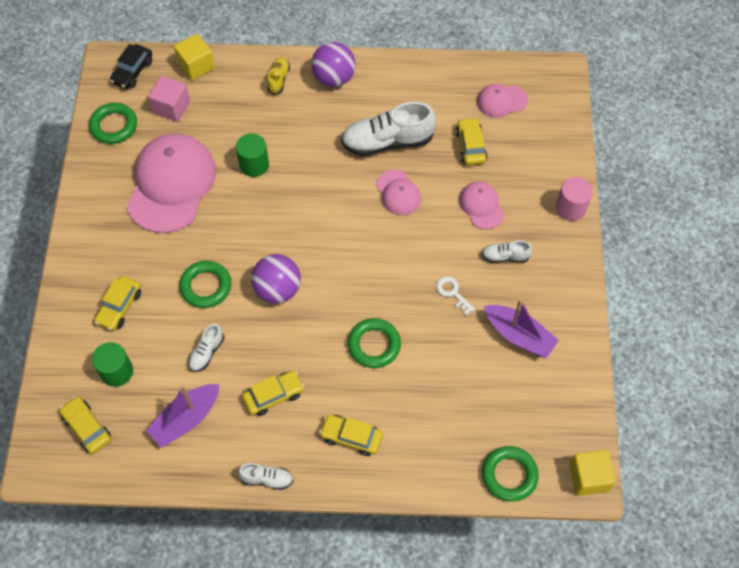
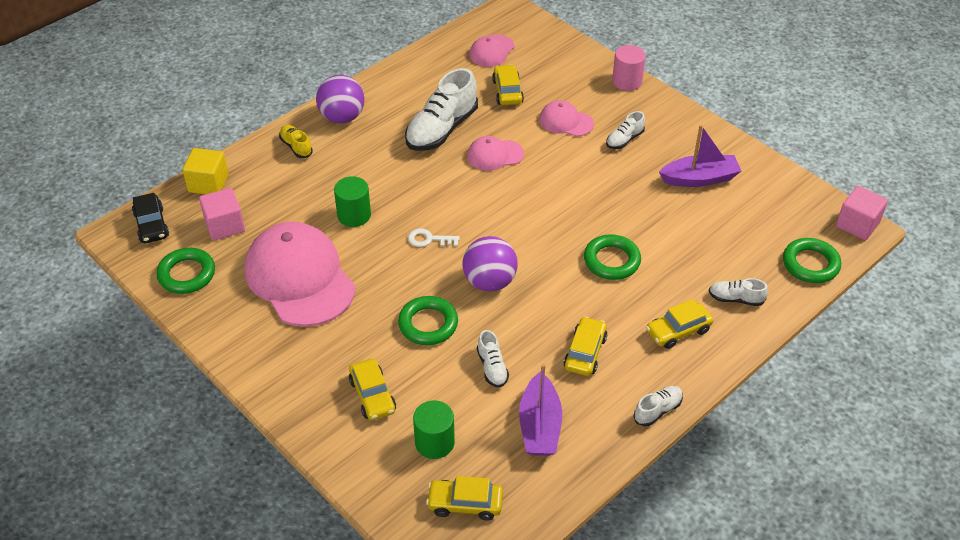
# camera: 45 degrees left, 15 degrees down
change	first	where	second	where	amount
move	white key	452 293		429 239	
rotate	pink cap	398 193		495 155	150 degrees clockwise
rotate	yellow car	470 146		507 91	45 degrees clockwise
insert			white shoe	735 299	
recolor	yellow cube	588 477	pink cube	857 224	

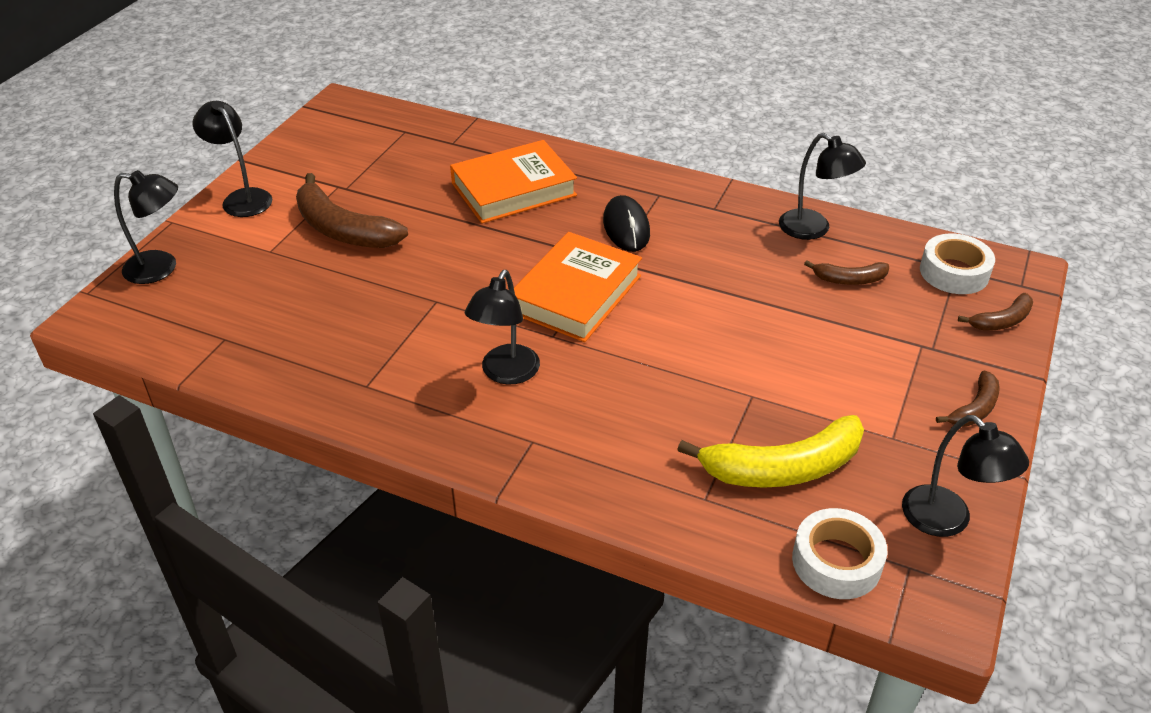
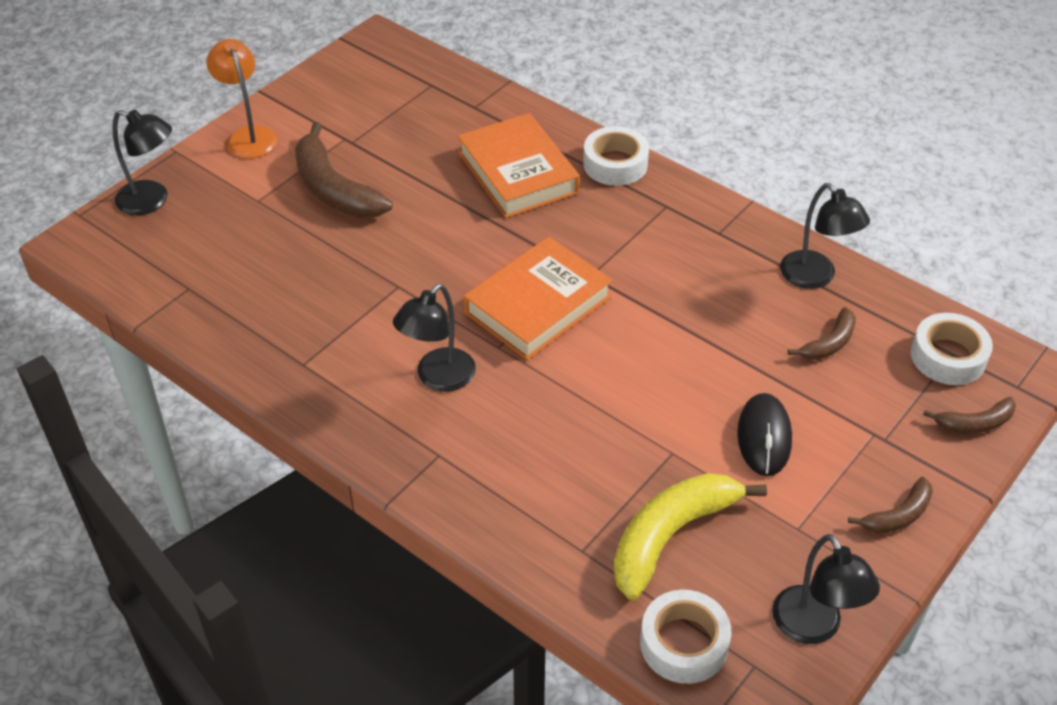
# camera: 15 degrees right, 5 degrees up
change	first	where	second	where	amount
recolor	black lamp	242 198	orange lamp	248 136	
rotate	orange book	513 189		518 173	75 degrees clockwise
insert			white tape	615 164	
rotate	yellow banana	782 468		671 536	135 degrees clockwise
move	black mouse	626 227		764 437	
rotate	brown banana	849 279		829 343	60 degrees counterclockwise

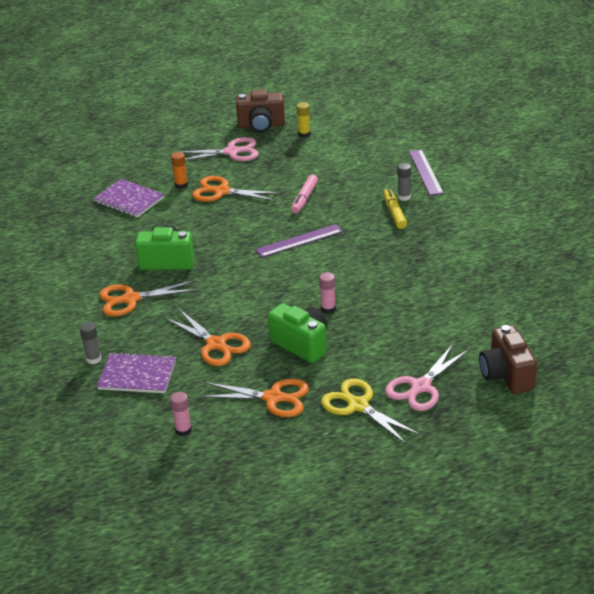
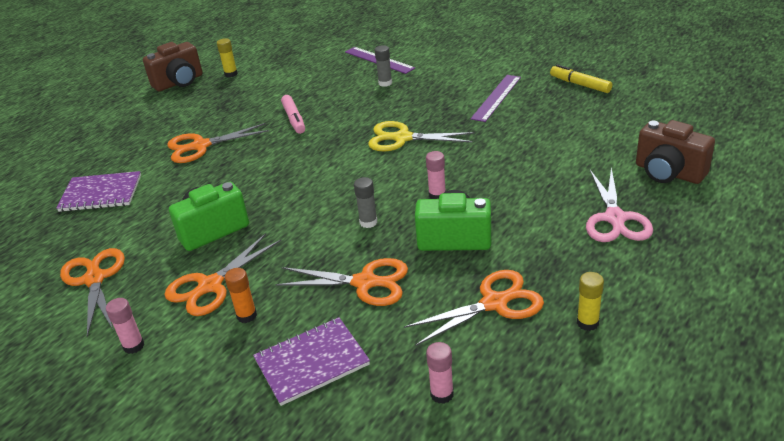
# camera: 35 degrees left, 0 degrees up
change	first	where	second	where	amount
insert			orange scissors	94 279	
insert			pink glue stick	134 346	
move	orange glue stick	181 185		246 316	
move	grey glue stick	93 359		368 222	
move	yellow scissors	358 406		402 138	
move	purple ruler	299 241		496 97	
move	yellow marker	394 213		580 84	
insert			yellow glue stick	587 323	
delete	pink scissors	232 152			

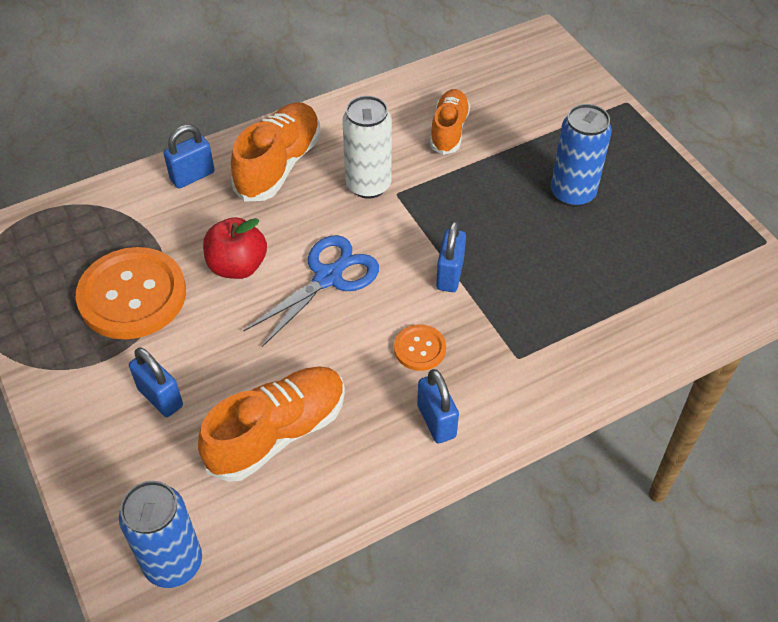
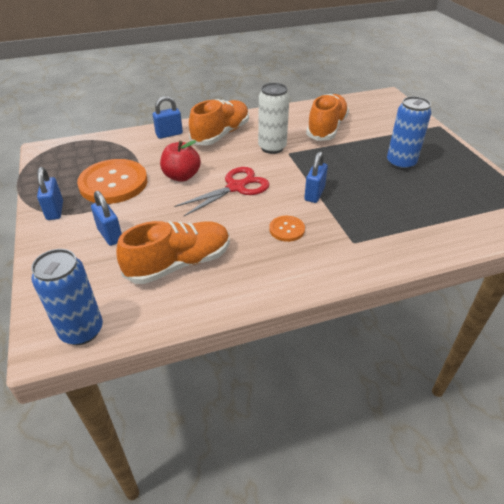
# camera: 10 degrees right, 10 degrees down
change	first	where	second	where	amount
move	blue padlock	436 421		55 210	
recolor	blue scissors	329 277	red scissors	236 187	
resize	orange shoe	449 130		326 128	x1.52

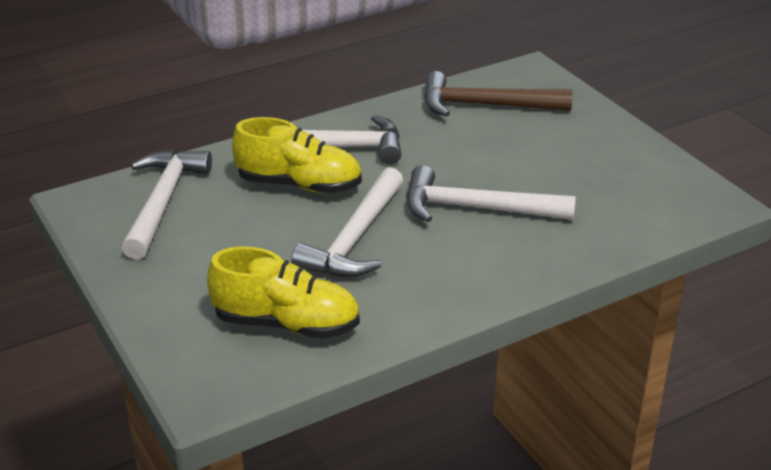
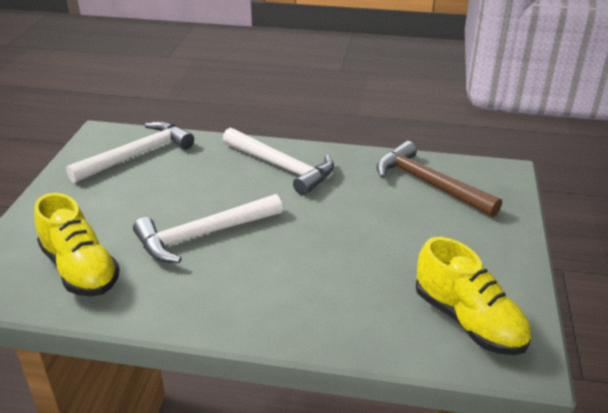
# camera: 40 degrees right, 0 degrees up
change	first	where	second	where	amount
move	yellow shoe	299 185		468 321	
delete	white hammer	476 208			

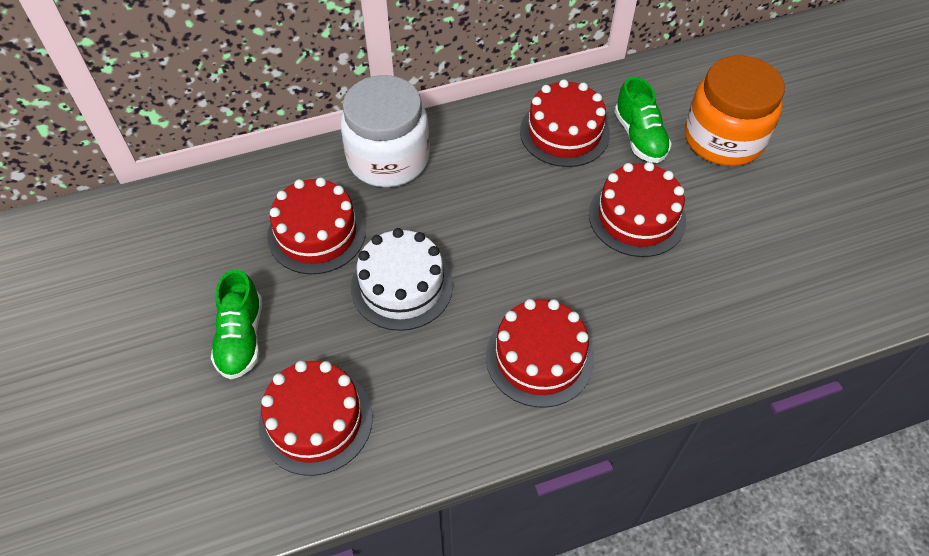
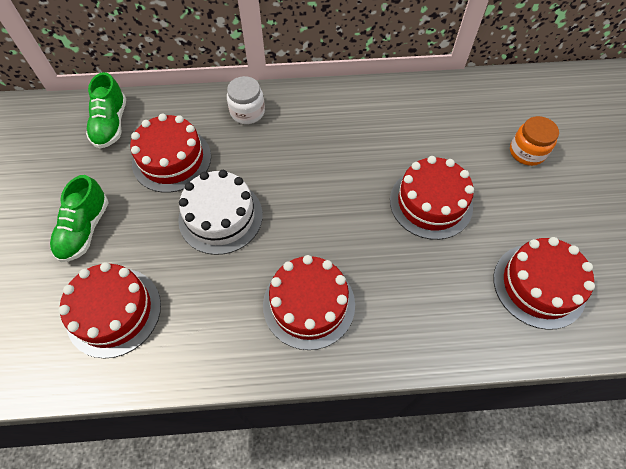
# camera: 15 degrees right, 5 degrees up
change	first	where	second	where	amount
move	green shoe	639 137		111 124	
resize	white jar	388 158		247 112	x0.53
move	red cake	564 132		539 285	
resize	orange jar	723 138		527 152	x0.53

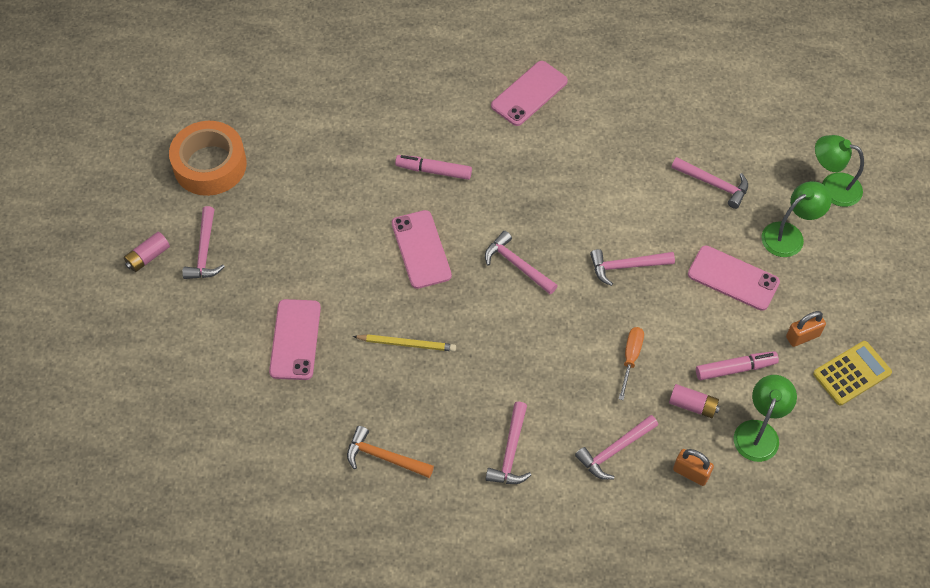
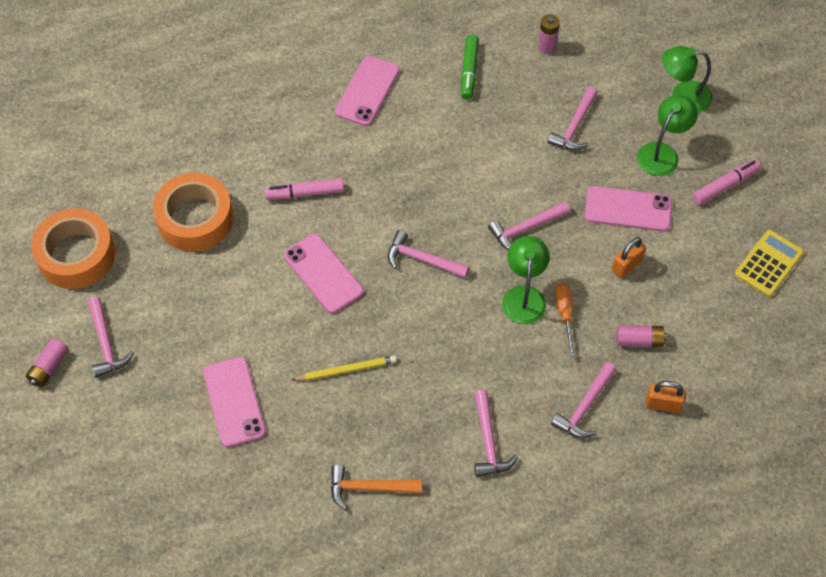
# camera: 20 degrees left, 0 degrees up
change	first	where	second	where	amount
insert			orange tape	195 219	
insert			green marker	469 71	
move	green lamp	759 432		524 296	
insert			pink battery	547 47	
rotate	pink hammer	713 184		575 126	105 degrees clockwise
move	orange padlock	802 336		626 266	
move	pink marker	735 369		725 186	

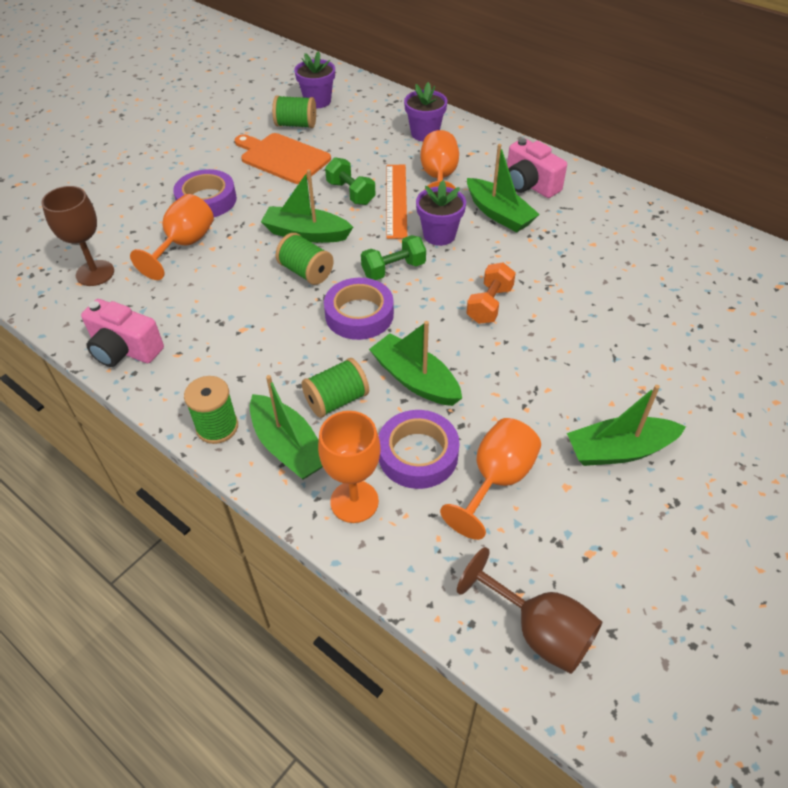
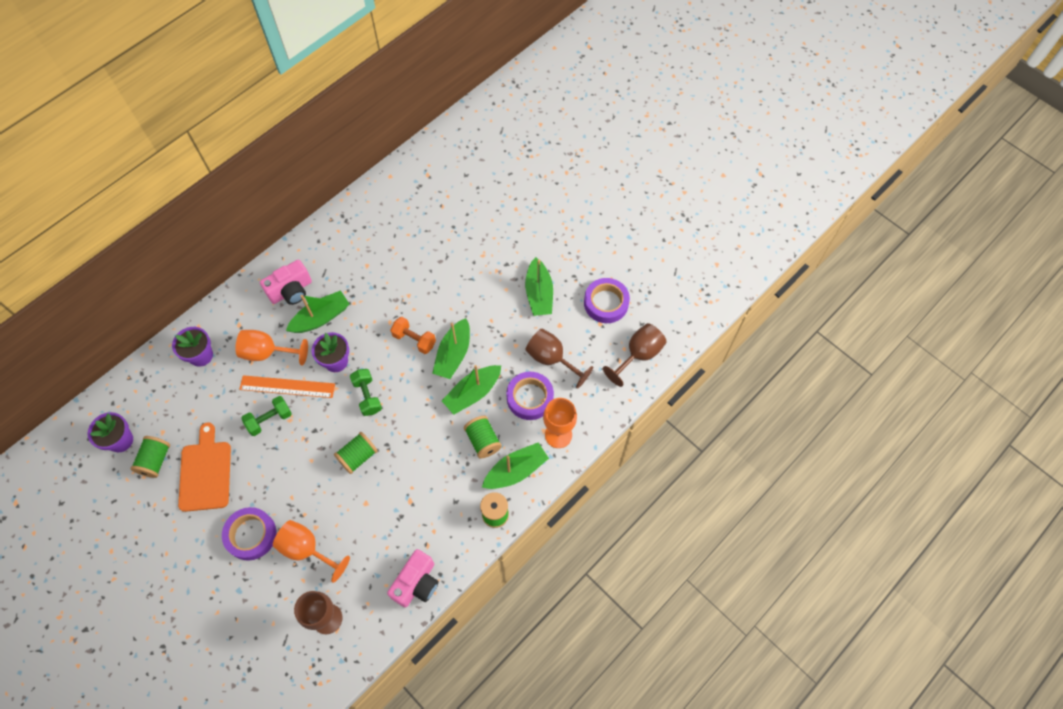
# camera: 85 degrees left, 15 degrees up
change	first	where	second	where	amount
rotate	orange cutting board	282 158		205 472	135 degrees clockwise
move	green boat	306 234		453 354	
recolor	orange goblet	496 480	brown goblet	552 359	
move	purple tape	359 314		606 303	

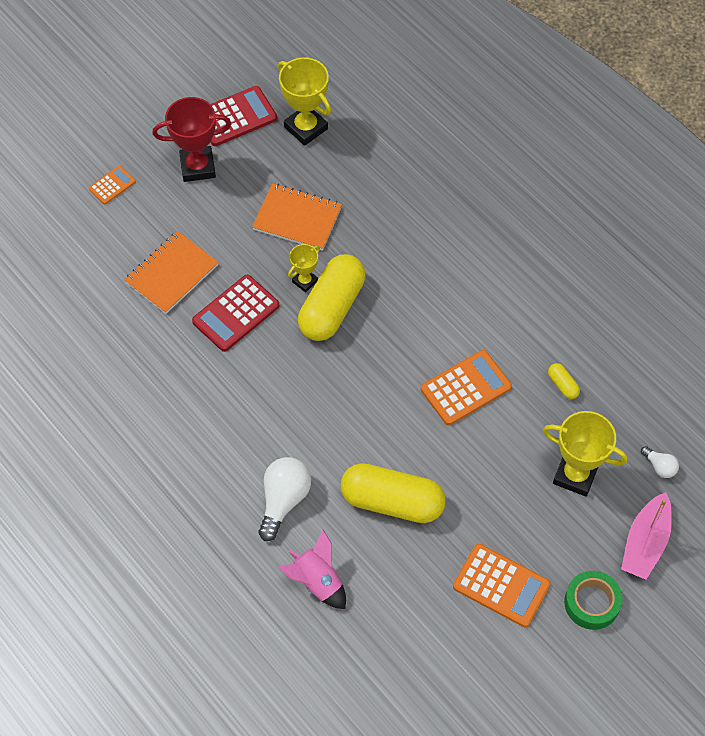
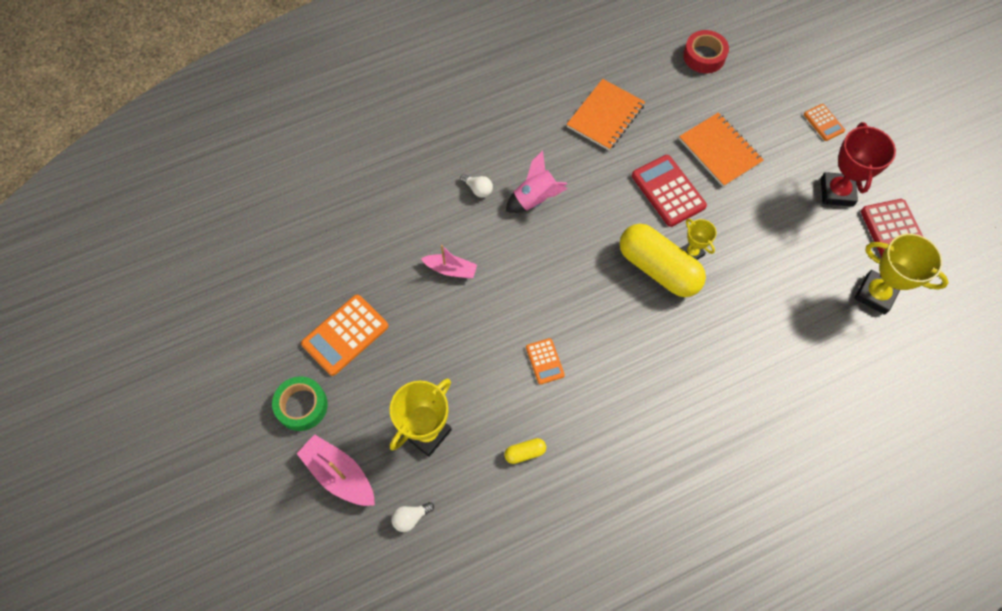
# camera: 105 degrees right, 5 degrees up
change	first	where	second	where	amount
replace	yellow capsule	392 502	pink boat	451 269	
resize	white light bulb	283 500		478 189	x0.52
move	pink rocket	317 581		535 199	
resize	orange calculator	465 388		545 361	x0.56
move	orange notebook	297 218		605 116	
insert			red tape	704 56	
rotate	yellow trophy	306 128		875 294	60 degrees clockwise

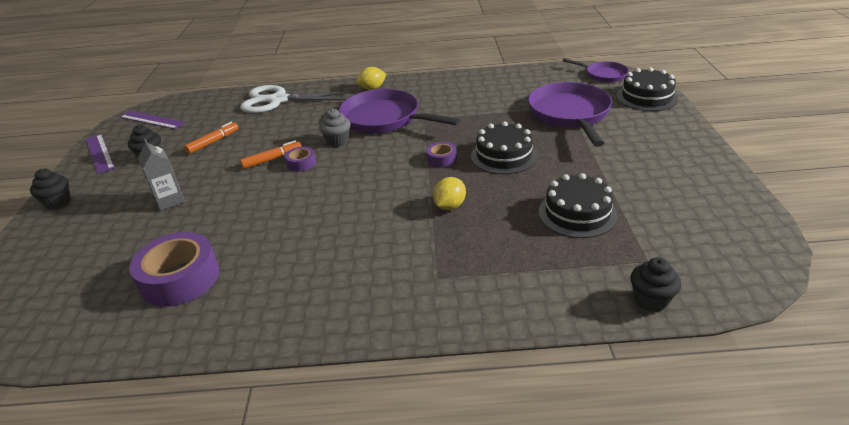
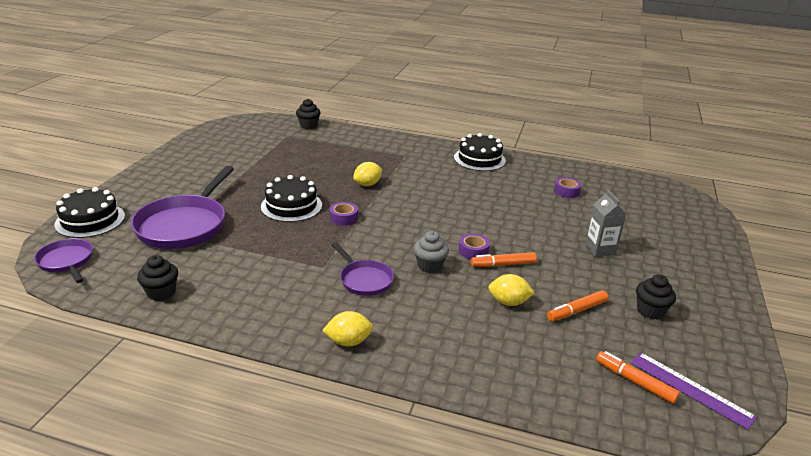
# camera: 165 degrees left, 5 degrees down
change	first	where	second	where	amount
move	black cupcake	58 202		161 292	
resize	purple pan	385 119		364 279	x0.54
move	black cake	577 213		479 159	
insert			yellow lemon	508 302	
resize	purple tape	180 278		566 191	x0.48
insert			orange marker	635 382	
delete	purple ruler	99 153			
delete	white scissors	278 100			

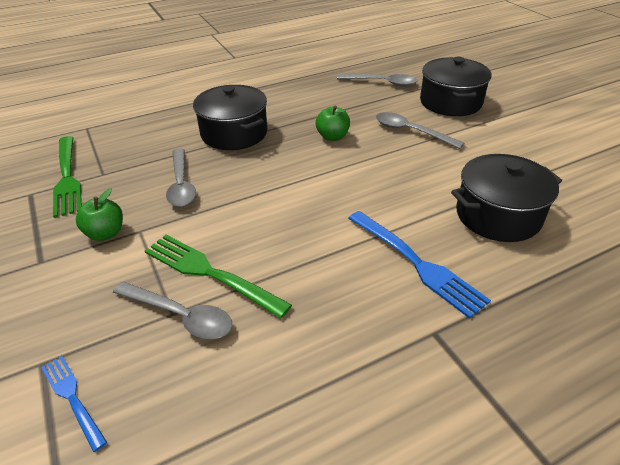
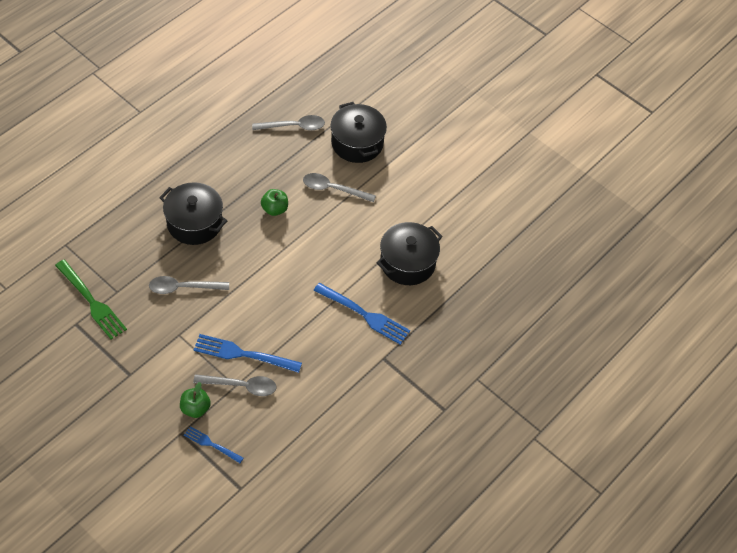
# camera: 25 degrees left, 15 degrees up
change	first	where	second	where	amount
rotate	grey spoon	181 184		183 287	120 degrees clockwise
move	green apple	105 233		195 408	
recolor	green fork	210 273	blue fork	243 354	

